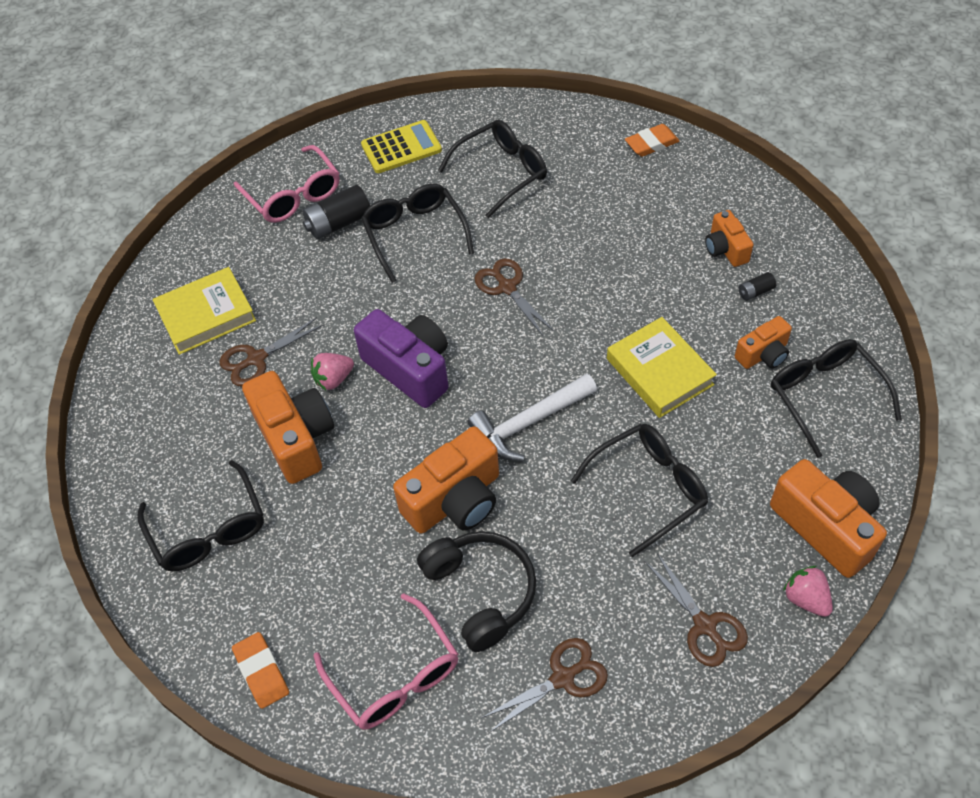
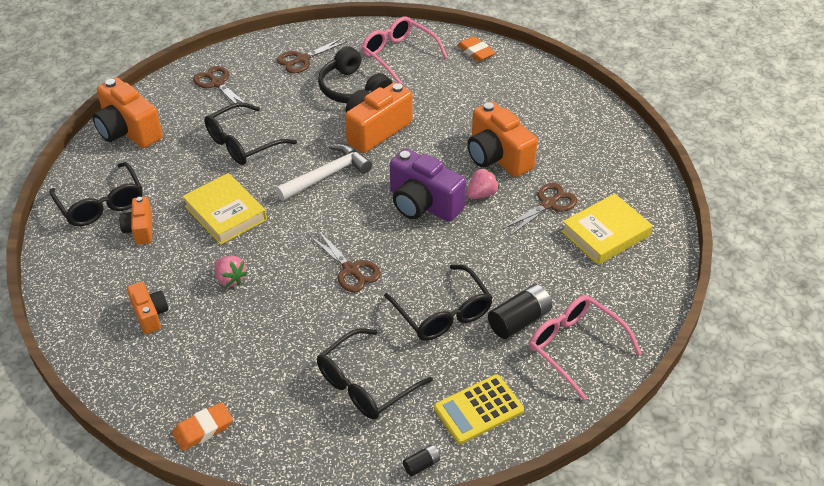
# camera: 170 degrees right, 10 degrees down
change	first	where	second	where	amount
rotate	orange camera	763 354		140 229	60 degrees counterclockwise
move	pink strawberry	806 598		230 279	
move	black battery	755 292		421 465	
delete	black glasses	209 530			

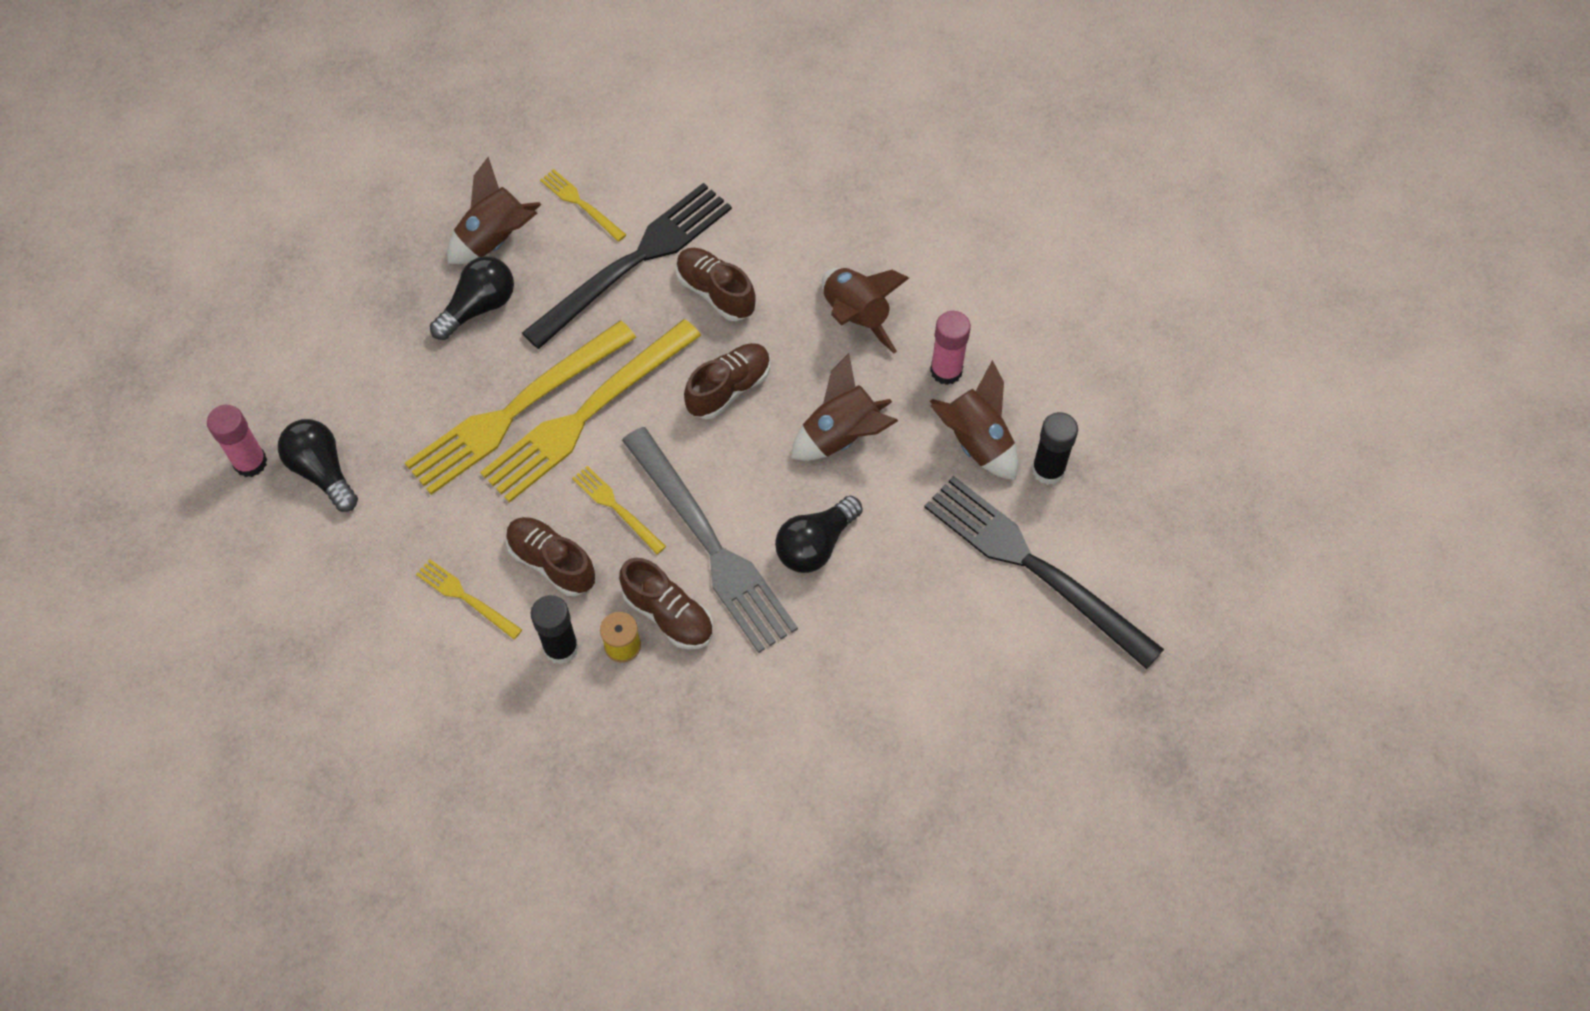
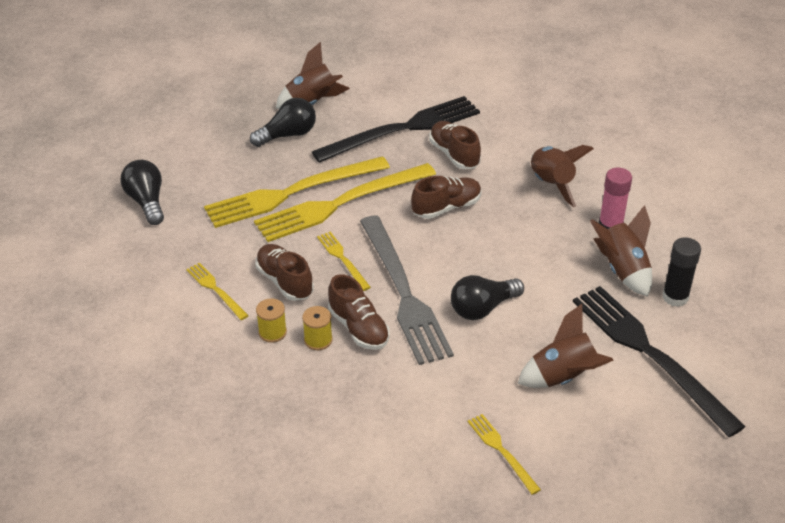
# camera: 15 degrees right, 20 degrees down
change	first	where	second	where	amount
replace	black glue stick	561 648	yellow spool	272 332	
move	yellow fork	581 204		502 451	
move	brown rocket	841 436		564 377	
delete	pink glue stick	250 462			

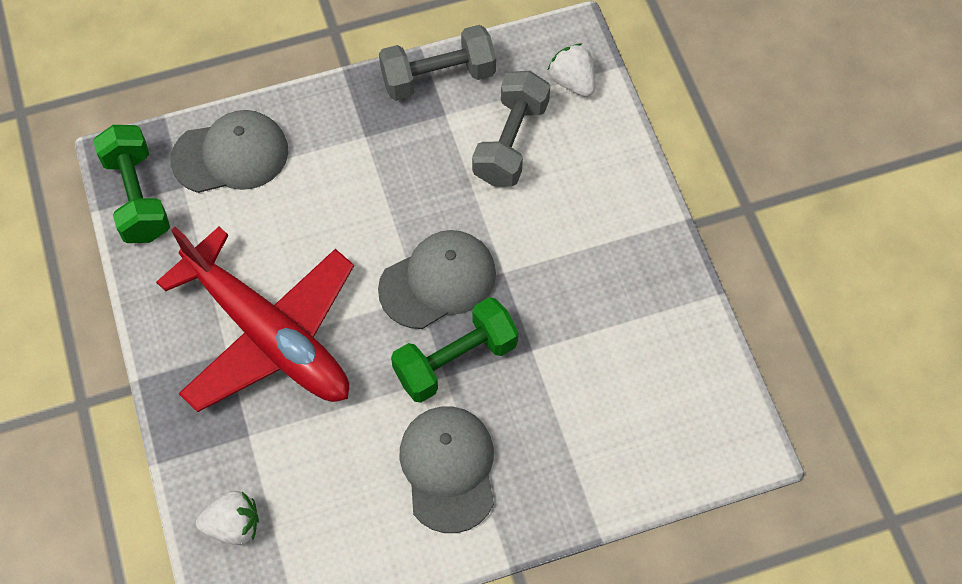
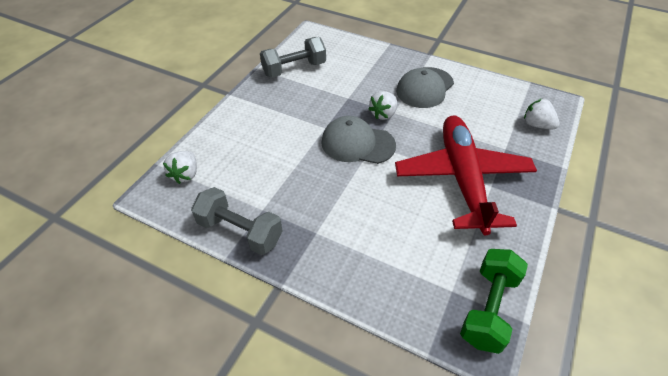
# camera: 135 degrees left, 15 degrees down
change	first	where	second	where	amount
move	grey dumbbell	510 142		294 69	
replace	green dumbbell	455 360	white strawberry	383 114	
delete	grey cap	230 155			

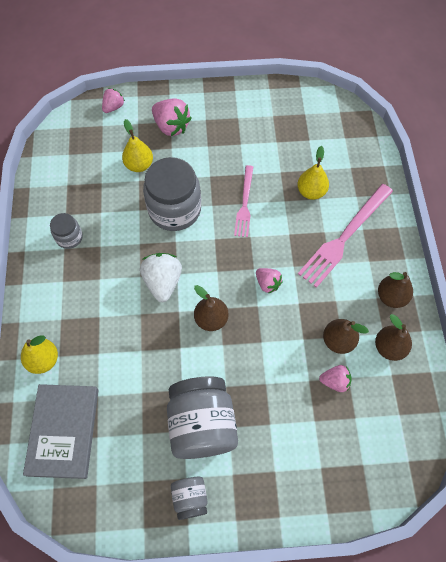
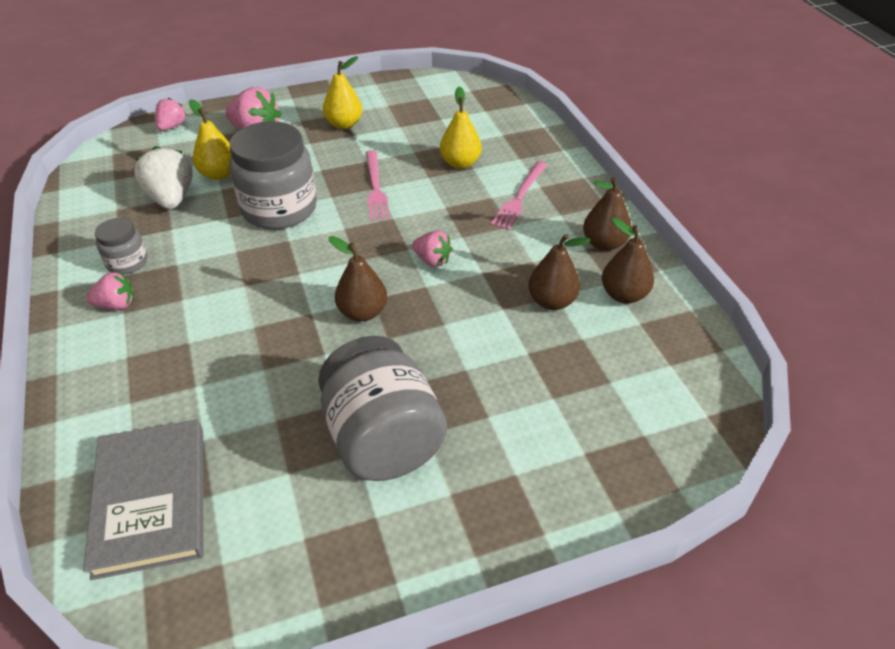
# camera: 15 degrees left, 20 degrees down
change	first	where	second	where	amount
move	pink strawberry	335 381		116 305	
move	white strawberry	163 282		171 198	
move	yellow pear	44 360		344 124	
resize	pink fork	344 237		520 197	x0.61
delete	grey jar	190 498			

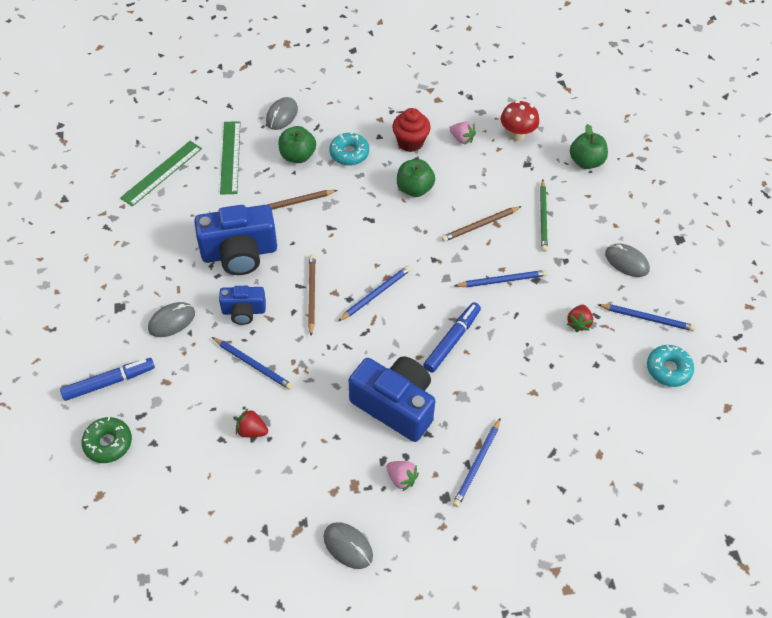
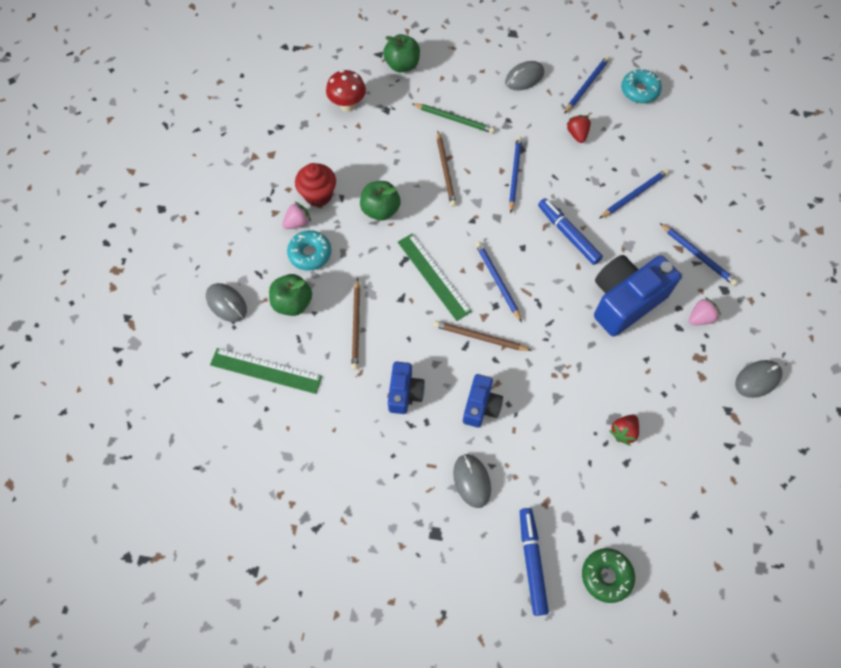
# camera: 70 degrees left, 10 degrees up
change	first	where	second	where	amount
move	pink strawberry	462 139		297 223	
resize	blue camera	239 253		405 393	x0.55
move	green ruler	162 173		434 276	
rotate	red strawberry	578 323		577 134	135 degrees counterclockwise
move	blue pencil	253 364		634 194	

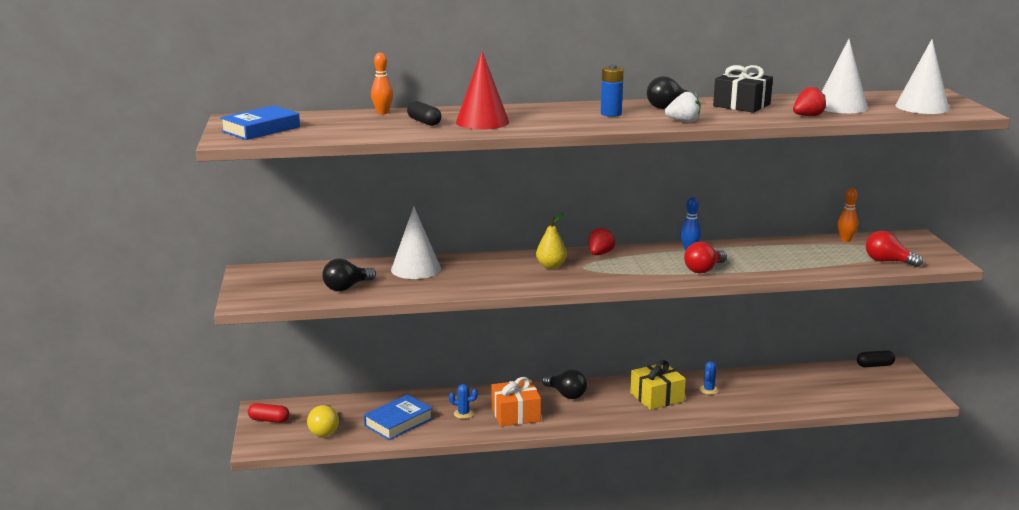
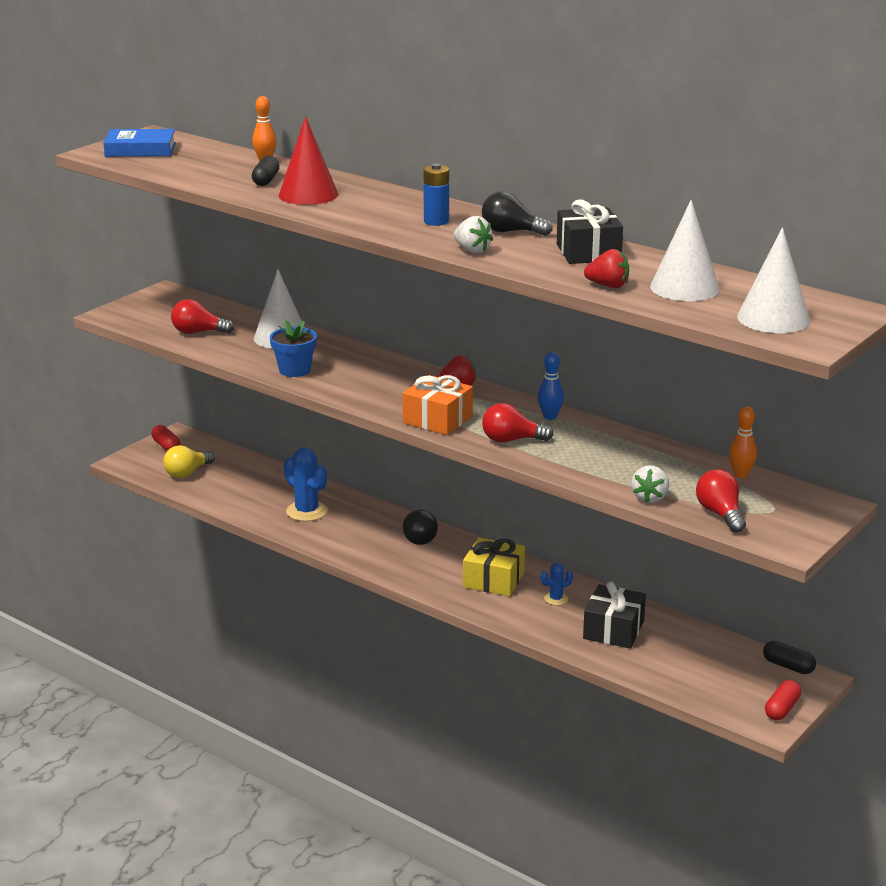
# camera: 45 degrees right, 5 degrees up
change	first	where	second	where	amount
recolor	black light bulb	347 287	red light bulb	198 332	
insert			blue flower pot	294 370	
resize	blue cactus	463 414		307 511	x1.88
move	orange gift	515 414		437 420	
insert			black gift	613 630	
insert			white strawberry	650 498	
insert			red capsule	782 709	
delete	blue book	398 422			
delete	yellow pear	551 266			

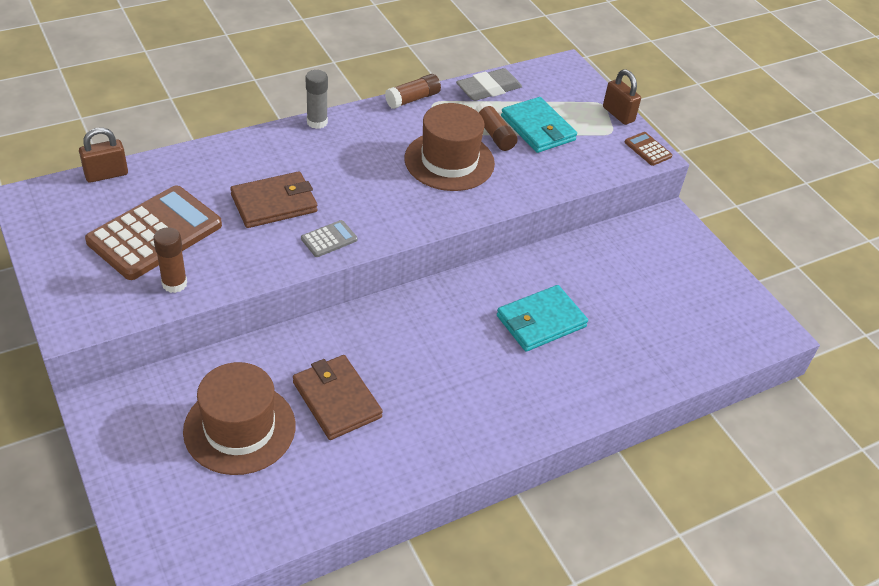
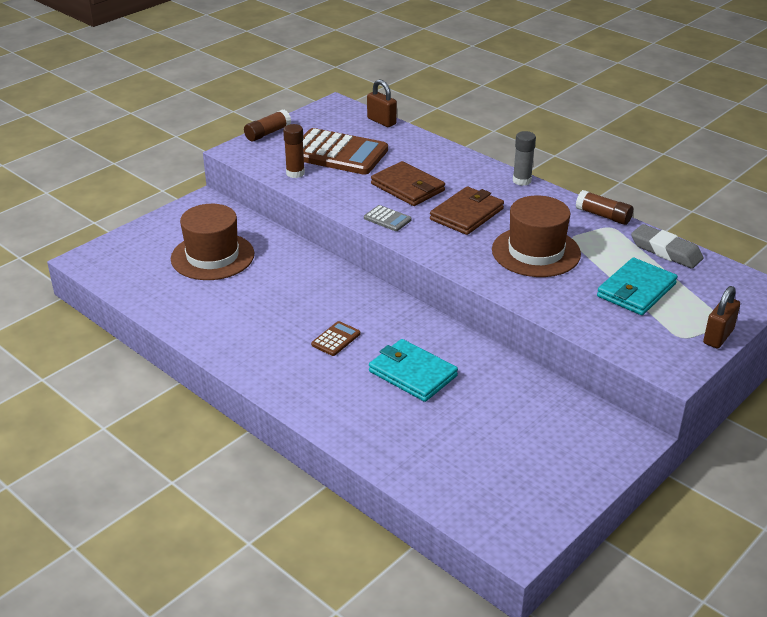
# camera: 75 degrees right, 10 degrees down
change	first	where	second	where	amount
move	brown glue stick	494 134		267 133	
move	brown calculator	647 149		336 339	
move	brown wallet	336 400		466 214	

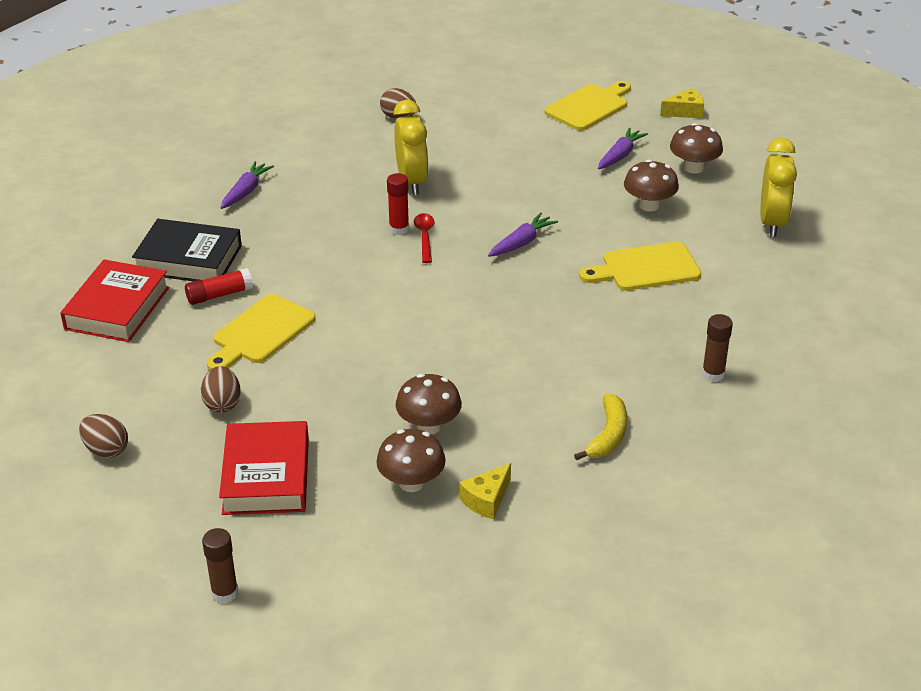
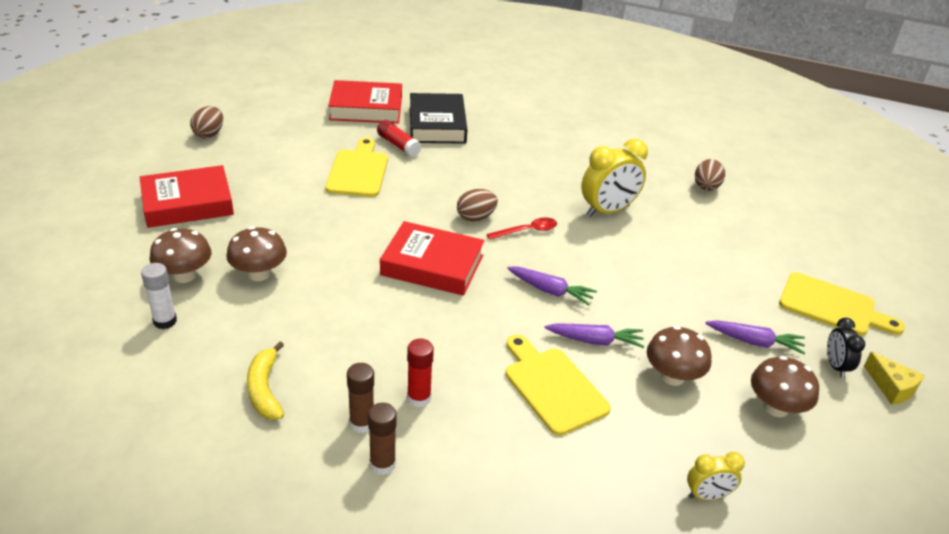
# camera: 70 degrees right, 0 degrees up
change	first	where	second	where	amount
replace	yellow cheese	486 500	white glue stick	165 321	
rotate	yellow banana	608 435		264 390	75 degrees clockwise
rotate	yellow cutting board	260 332		358 171	75 degrees clockwise
move	brown glue stick	225 593		362 423	
insert			red book	432 265	
move	red glue stick	399 229		419 398	
move	brown egg	222 404		476 217	
move	purple carrot	246 191		595 341	
resize	yellow clock	772 223		707 495	x0.55
insert			black clock	836 366	

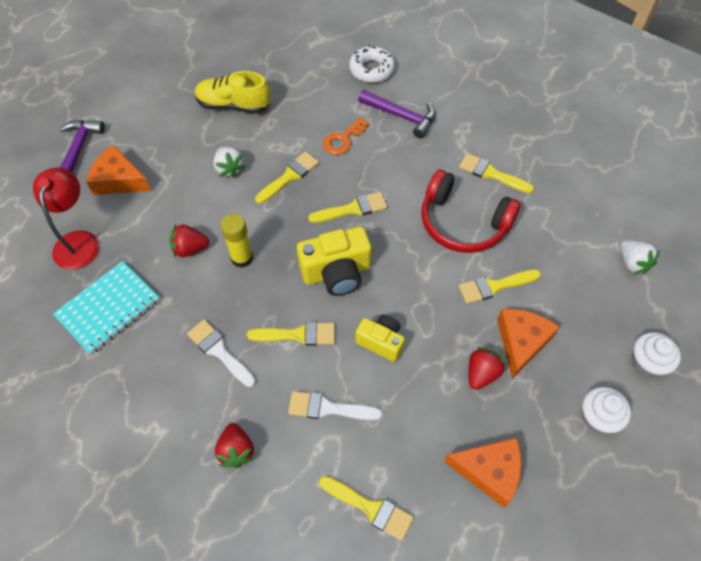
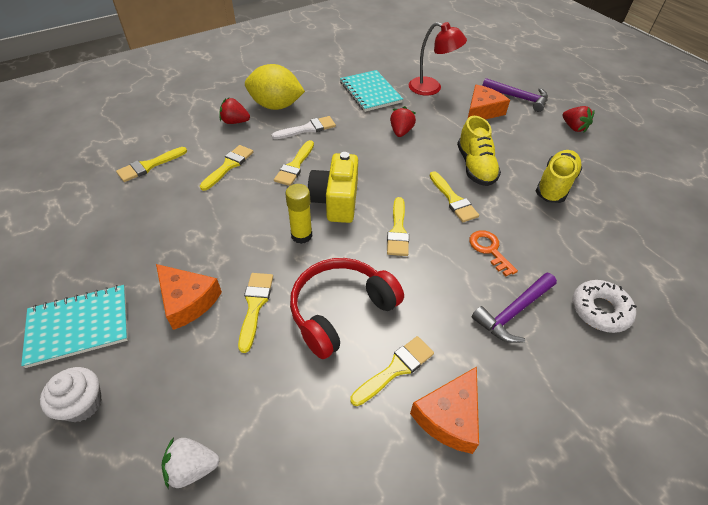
# camera: 110 degrees right, 10 degrees down
change	first	where	second	where	amount
replace	white cupcake	598 417	turquoise notebook	79 326	
recolor	white brush	328 408	yellow brush	228 166	
insert			yellow lemon	276 106	
move	yellow glue stick	242 258		301 235	
move	orange cheese	489 471		449 416	
replace	white strawberry	229 168	yellow shoe	475 167	
move	red strawberry	481 374		573 127	
delete	yellow camera	381 342			

